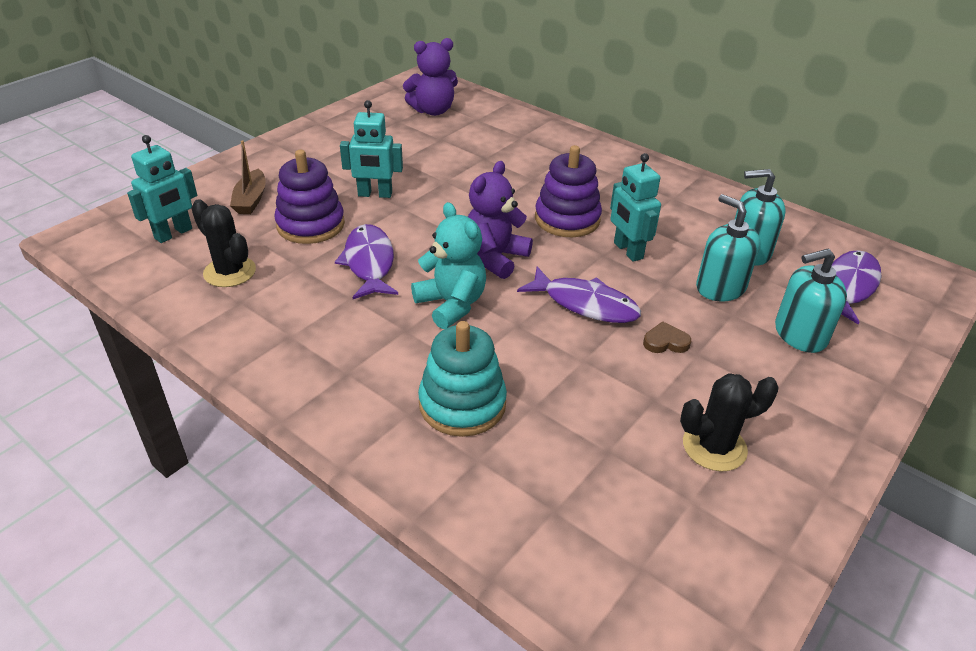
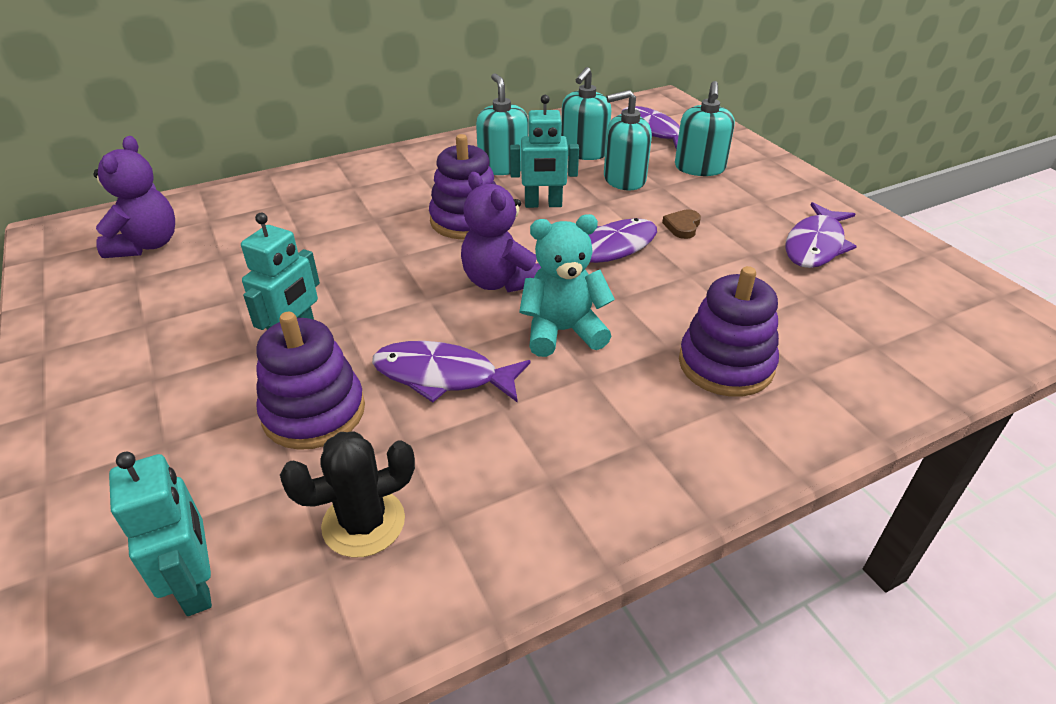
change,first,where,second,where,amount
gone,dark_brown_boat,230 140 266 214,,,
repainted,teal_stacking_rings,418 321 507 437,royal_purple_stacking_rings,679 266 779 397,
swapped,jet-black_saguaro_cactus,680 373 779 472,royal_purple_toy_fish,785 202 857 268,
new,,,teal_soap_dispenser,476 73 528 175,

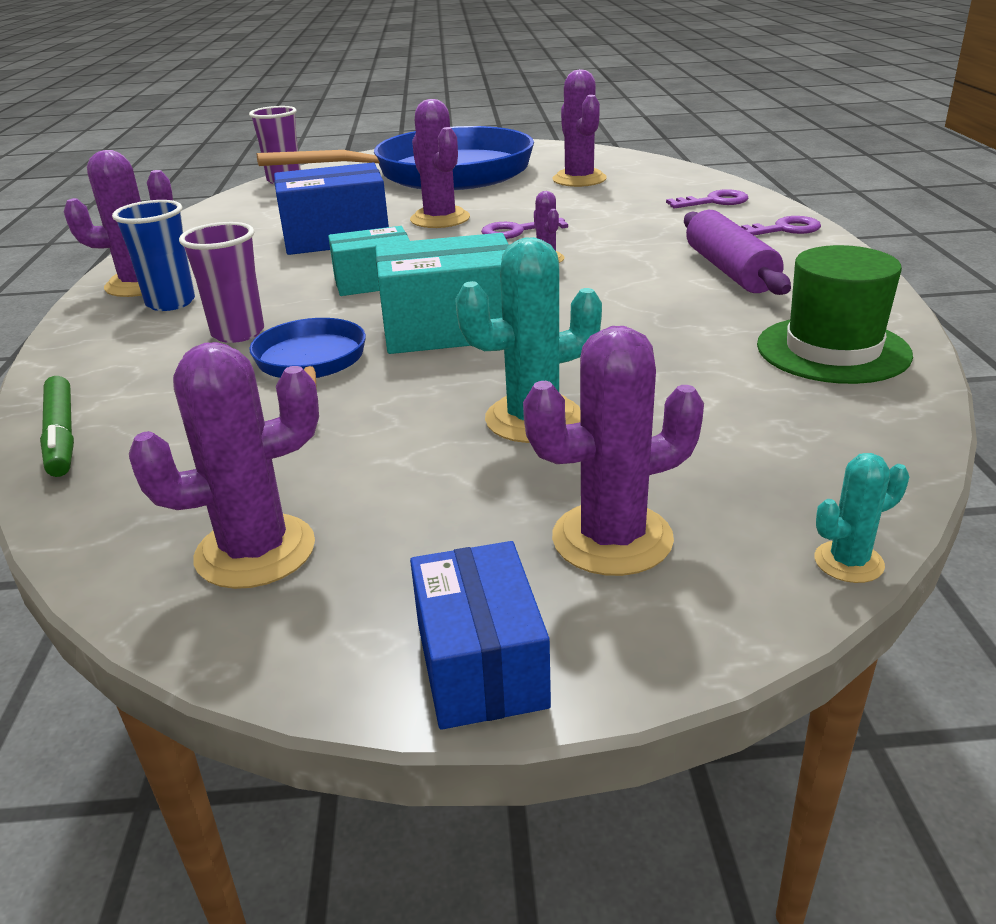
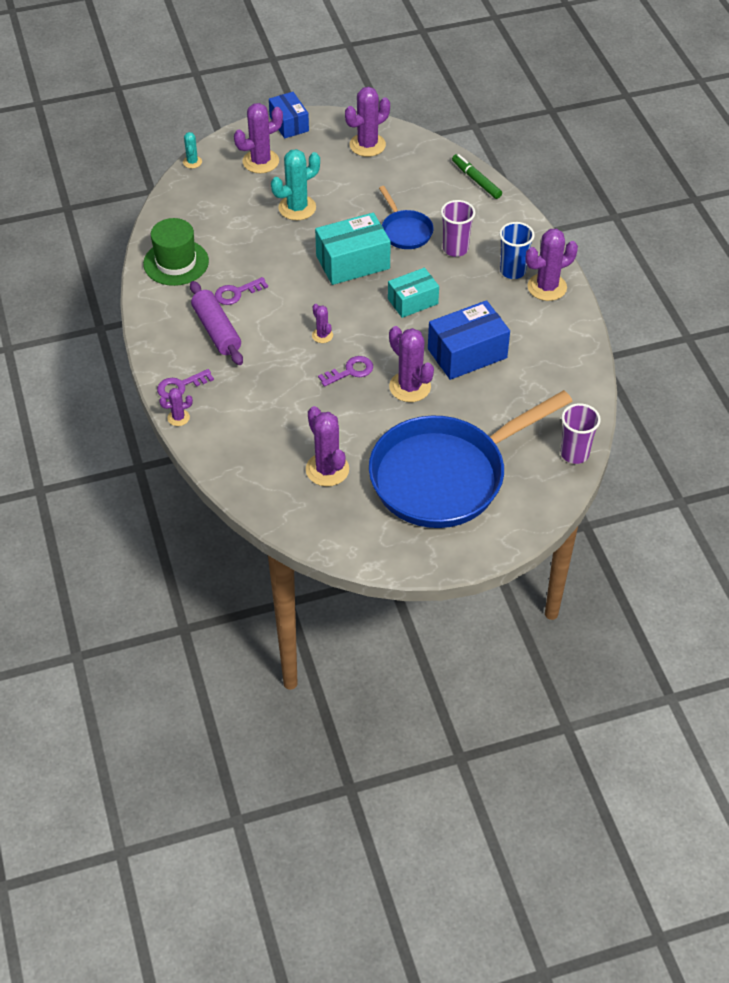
change,first,where,second,where,amount
shifted,royal_purple_latchkey,666 189 748 209,,215 277 268 305,
rotated,teal_saguaro_cactus,815 453 909 583,,183 132 202 168,60 degrees counterclockwise
new,,,royal_purple_saguaro_cactus,159 388 193 426,

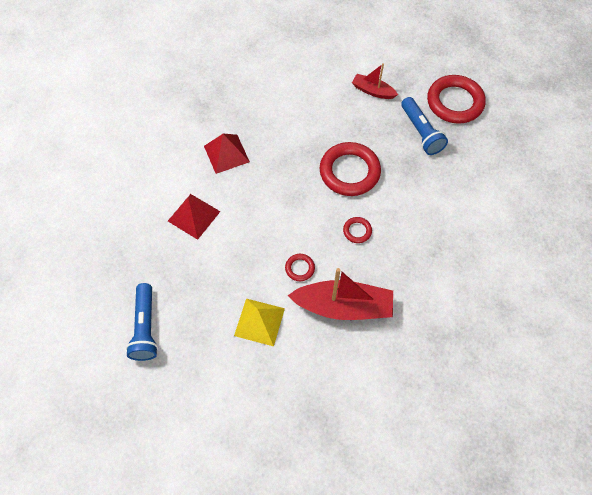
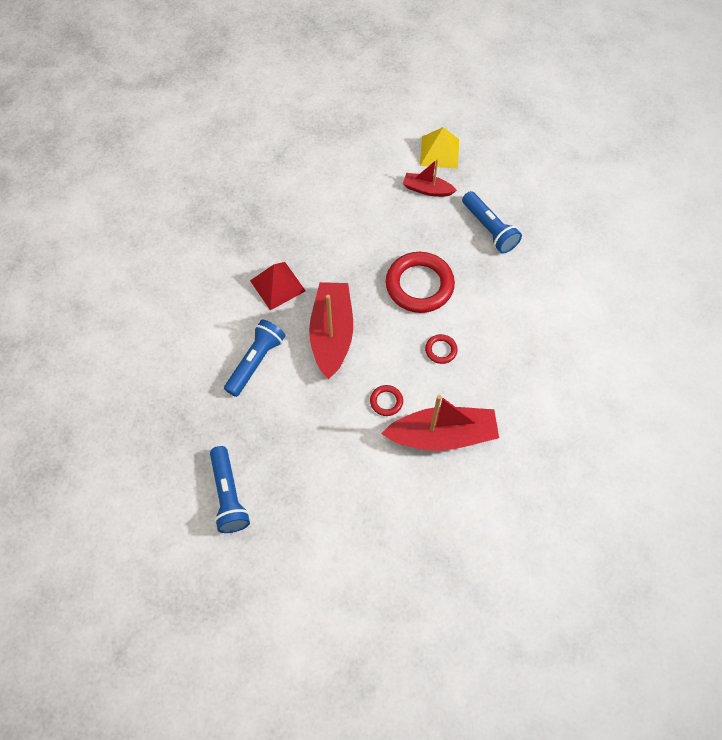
change,first,where,second,where,amount
gone,crimson_hoop,427 75 486 124,,,
swapped,crimson_pyramid_shape,168 194 221 240,cobalt_flashlight,224 320 285 397,
shifted,yellow_pyramid_shape,234 299 285 346,,420 127 459 169,
new,,,crimson_boat,309 282 353 380,

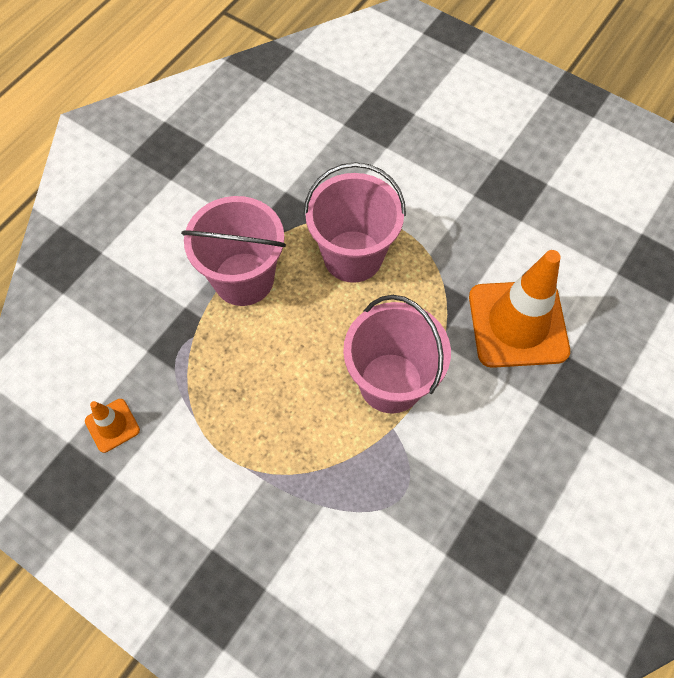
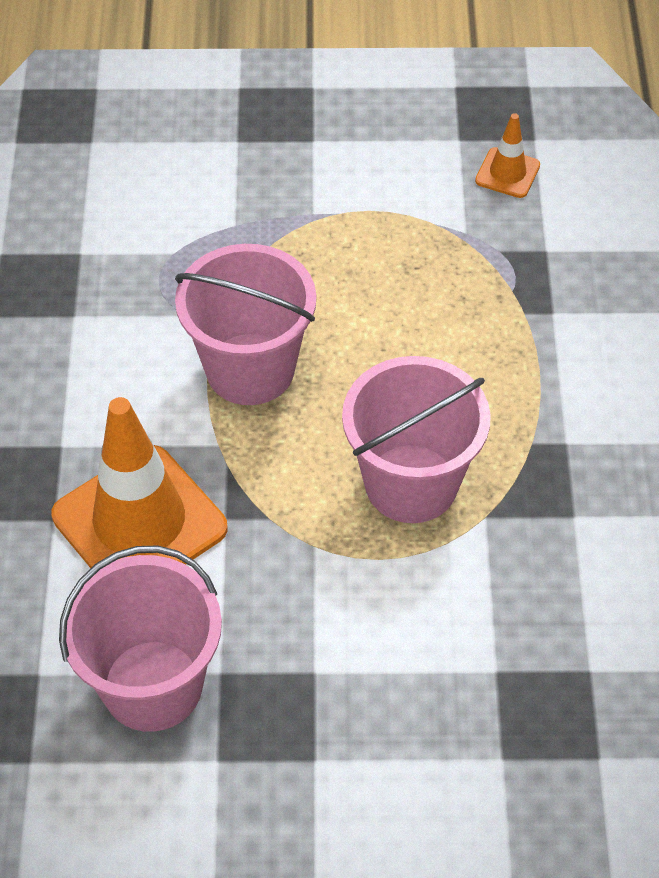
change,first,where,second,where,amount
shifted,rosy_pail,181 196 286 306,,59 546 222 732,

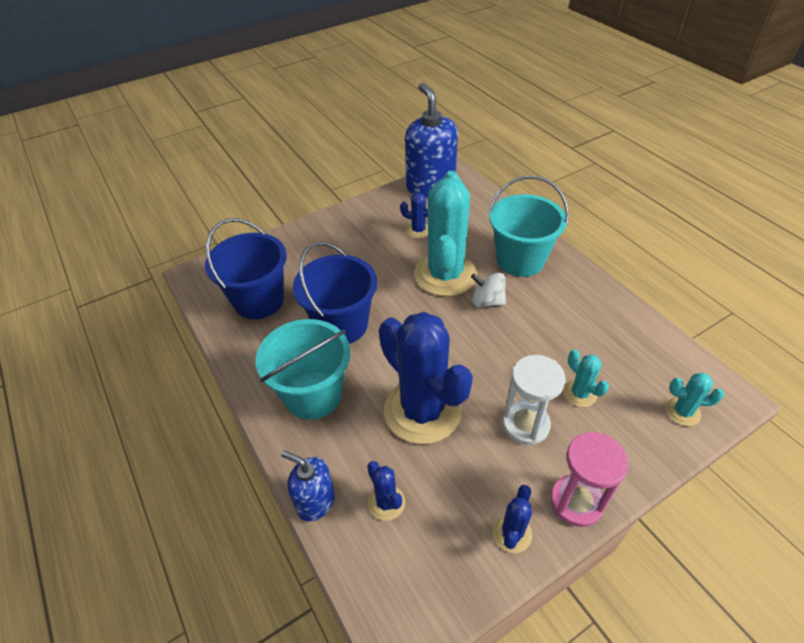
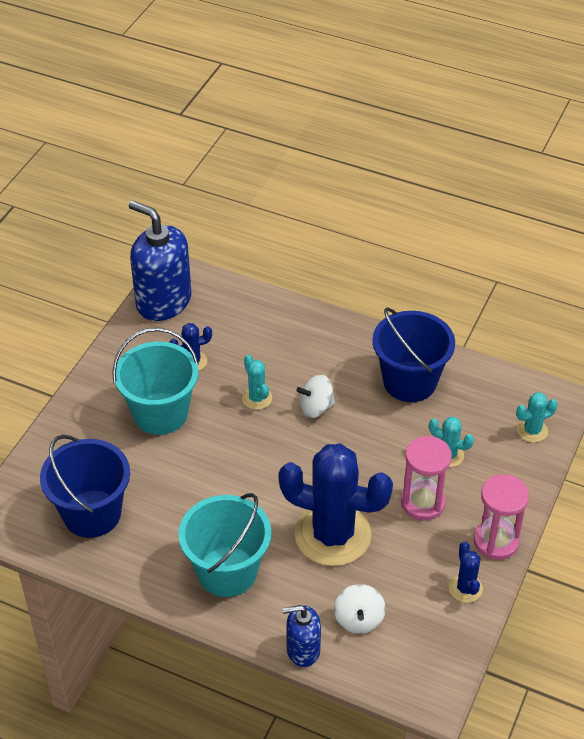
change,first,where,second,where,amount
scaled,teal_saguaro_cactus,414 171 477 296,,242 355 272 410,x0.43
shifted,teal_pail,489 176 569 277,,112 328 199 435,
shifted,cobalt_pail,293 242 377 344,,372 307 455 402,
repainted,pure_white_sand_timer,503 355 565 445,rosy_sand_timer,401 436 452 520,
swapped,cobalt_saguaro_cactus,367 461 405 521,pure_white_toy_top,334 584 386 634,

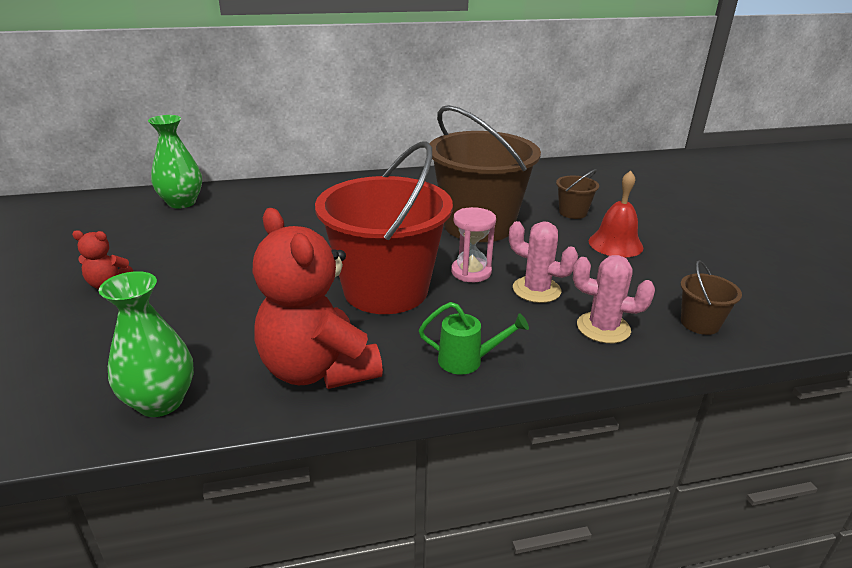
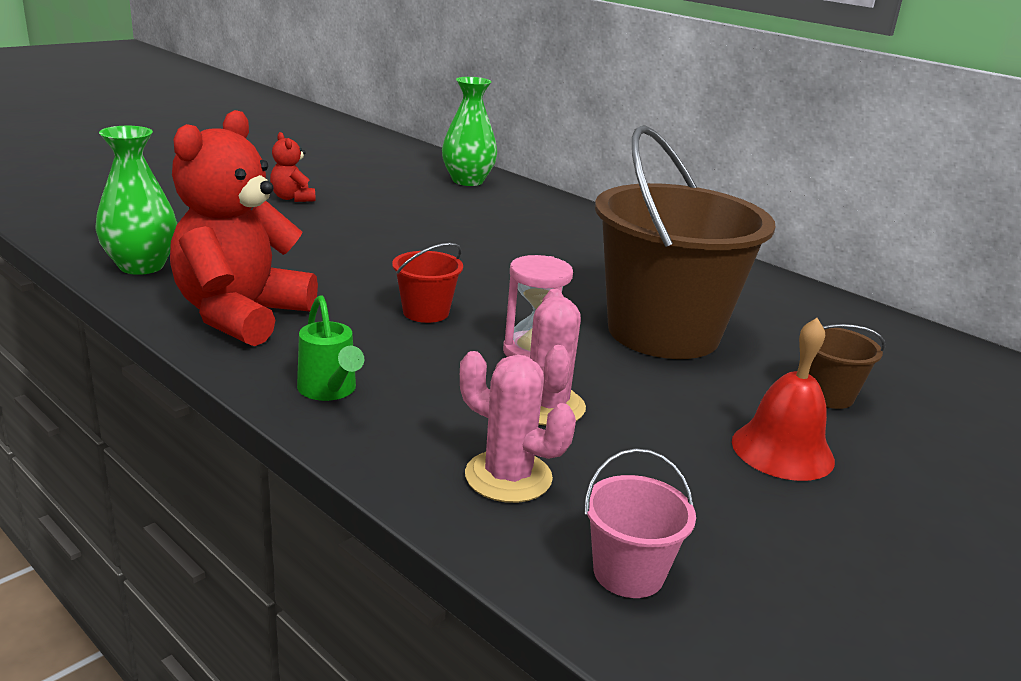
change,first,where,second,where,amount
scaled,crimson_pail,315 141 453 314,,392 243 463 323,x0.41
rotated,rosy_saguaro_cactus,573 255 655 343,,460 351 576 503,45 degrees counterclockwise
repainted,dark_brown_pail,680 260 742 335,rosy_pail,584 448 696 598,

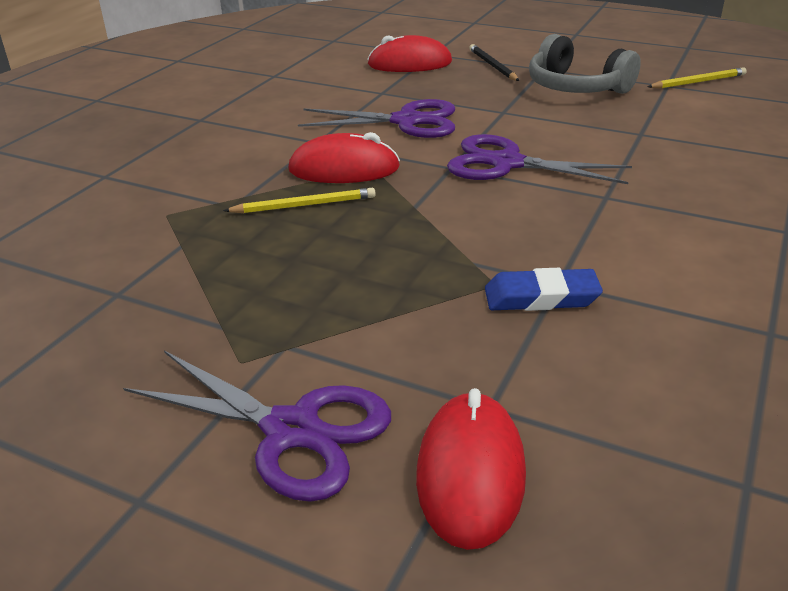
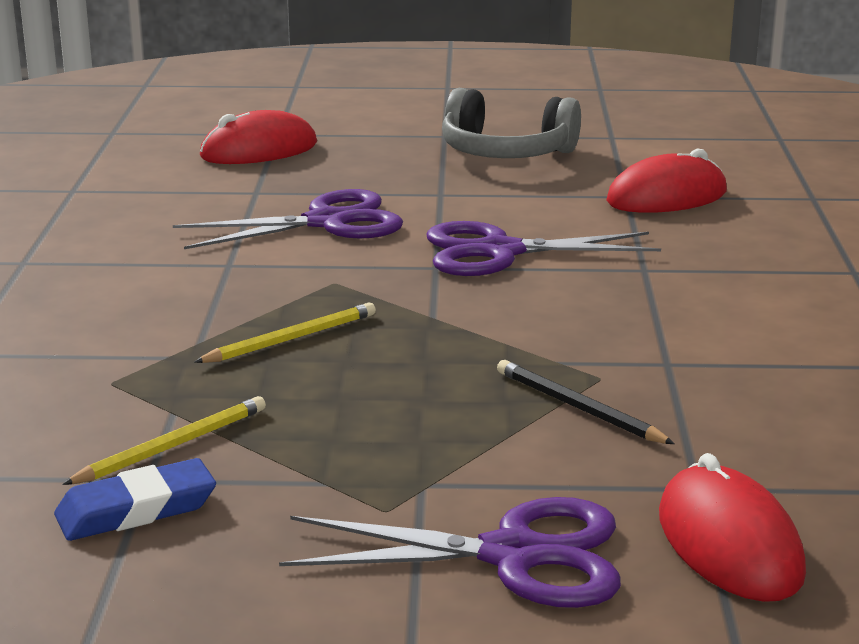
change,first,where,second,where,amount
shifted,jet-black_lead_pencil,469 44 519 81,,497 360 675 444,
shifted,yellow_lead_pencil,648 67 747 89,,62 396 266 485,
shifted,crimson_mouse,288 132 400 183,,606 149 727 213,
shifted,cobalt_eraser,485 268 603 311,,54 458 216 541,

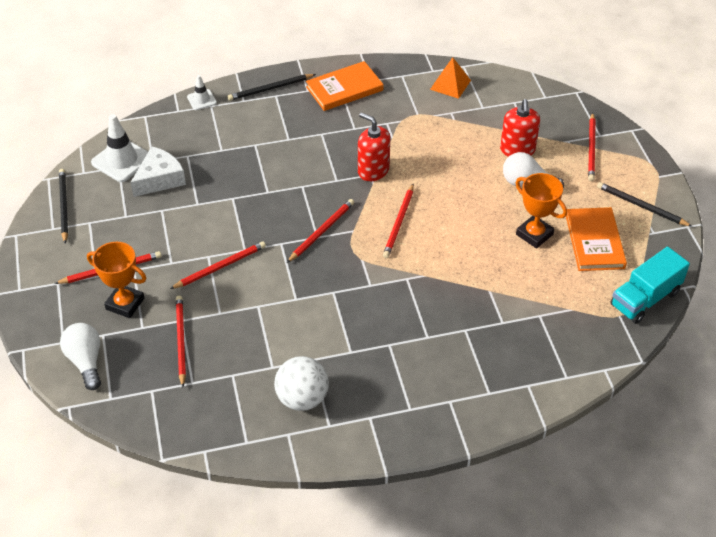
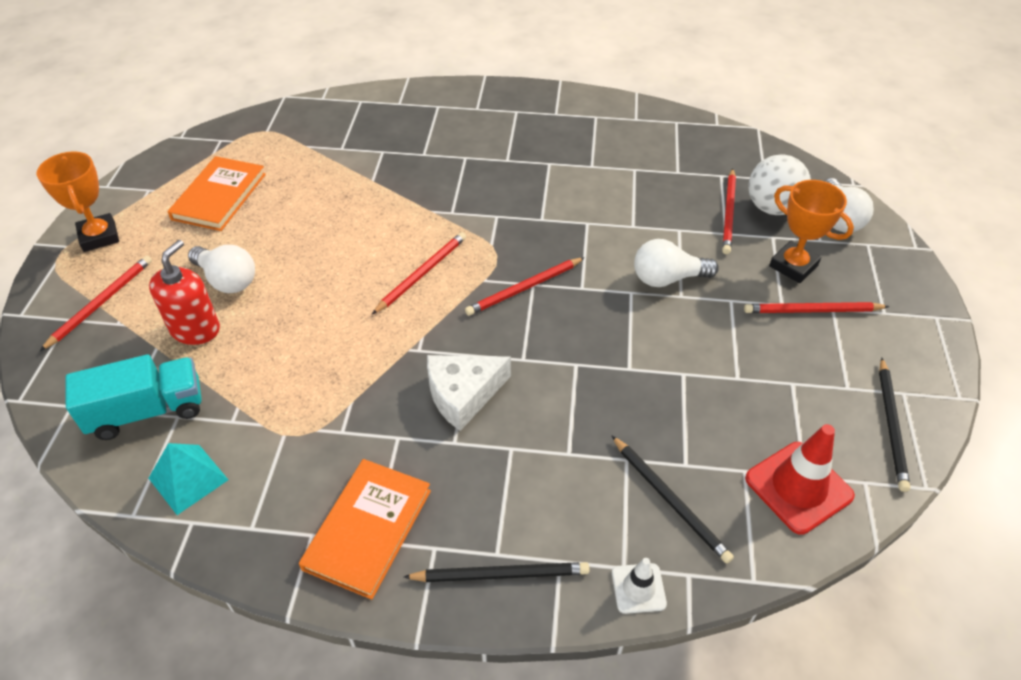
change,first,where,second,where,amount
repainted,bright_orange_pyramid_shape,430 57 471 99,teal_pyramid_shape,149 443 228 515,
rotated,bright_orange_book,306 61 383 111,,299 459 431 600,60 degrees counterclockwise
gone,crimson_soap_dispenser,358 112 390 181,,,
repainted,pure_white_road_cone,91 114 148 182,crimson_road_cone,745 424 855 535,
shifted,pure_white_cheese,130 146 186 197,,427 355 511 431,
shifted,bright_orange_prize_cup,516 173 567 248,,37 151 119 252,
shifted,jet-black_lead_pencil,597 182 693 227,,611 435 734 564,
swapped,crimson_lead_pencil,170 241 266 289,pure_white_lightbulb,634 239 719 287,
shifted,teal_lorry,610 247 690 324,,66 354 202 440,
shifted,pure_white_play_ball,274 356 329 411,,748 154 811 215,

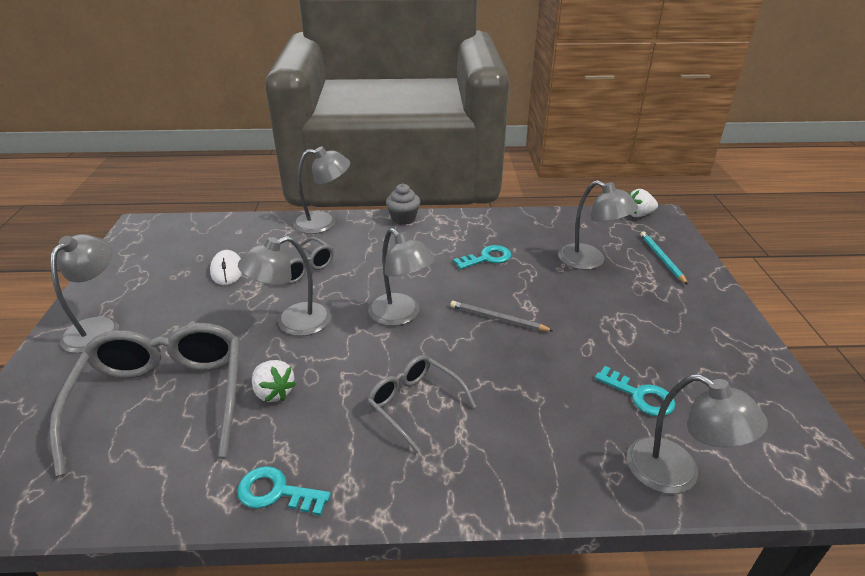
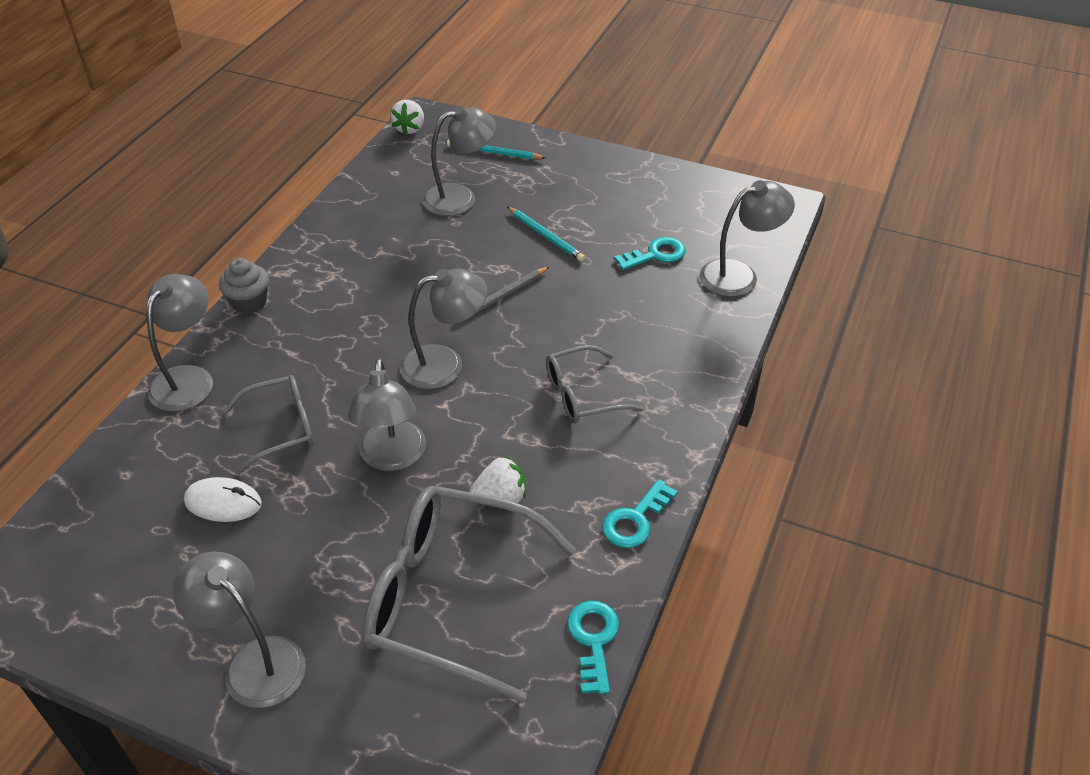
change,first,where,second,where,amount
shifted,teal_latchkey,453 245 511 269,,567 601 619 694,
new,,,teal_lead_pencil,507 207 585 261,

